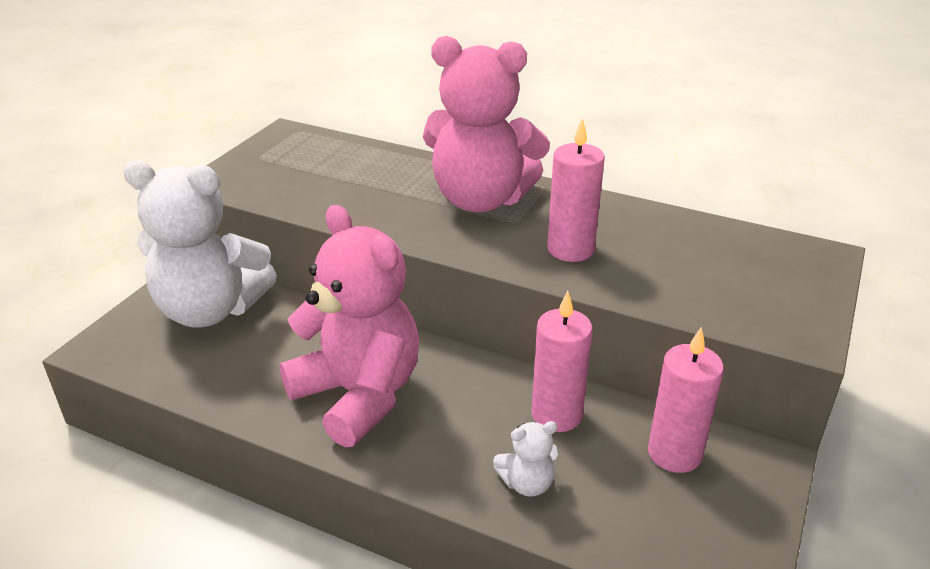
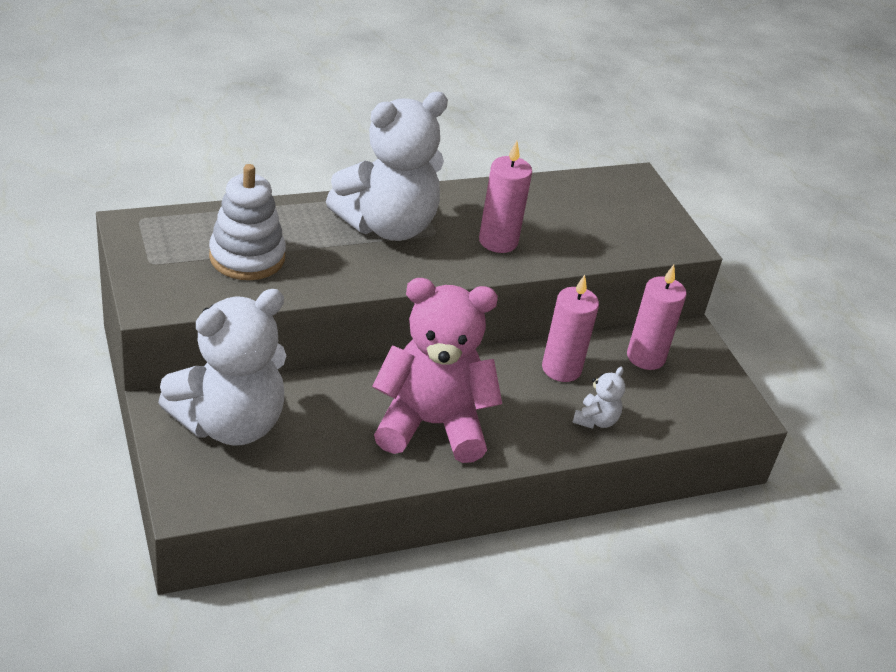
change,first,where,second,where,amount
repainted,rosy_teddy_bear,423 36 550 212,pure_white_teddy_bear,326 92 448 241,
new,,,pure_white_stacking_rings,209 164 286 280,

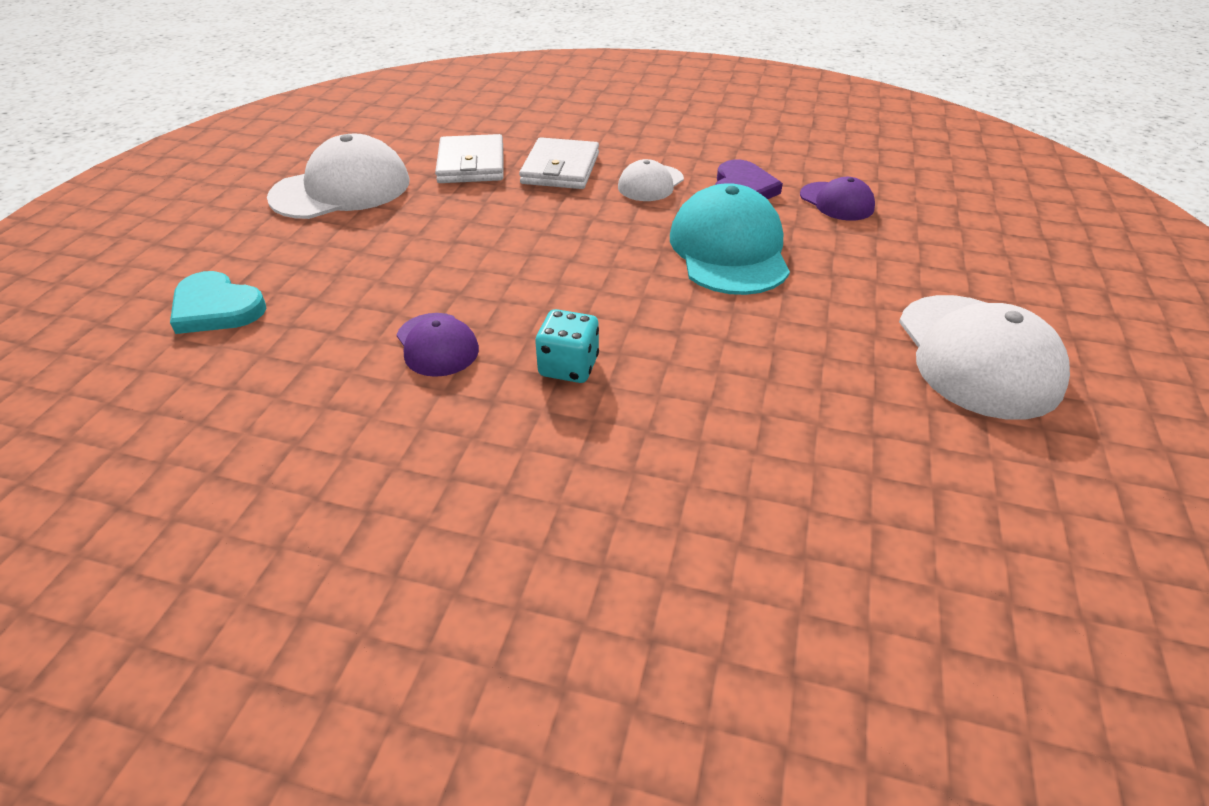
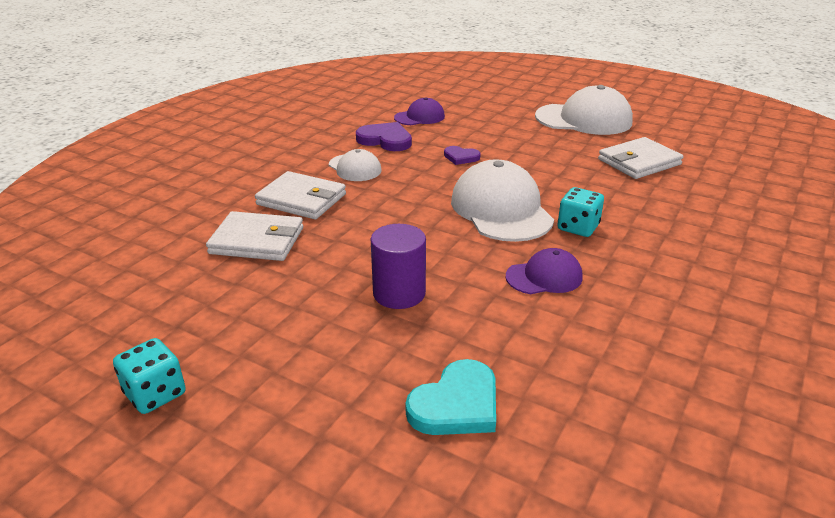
change,first,where,second,where,amount
shifted,pure_white_baseball_cap,267 133 410 219,,451 159 554 242,
swapped,teal_baseball_cap,670 183 790 295,royal_purple_love_heart,444 146 481 165,
new,,,pure_white_billfold,598 137 684 179,
new,,,royal_purple_solid_cylinder,371 224 426 309,
new,,,teal_game_die,113 338 186 414,

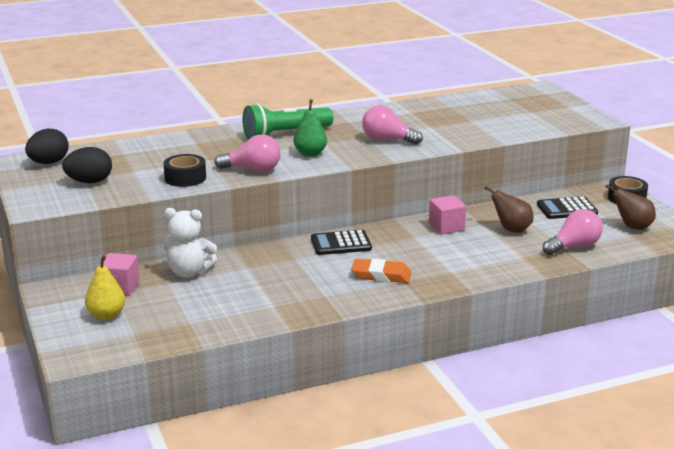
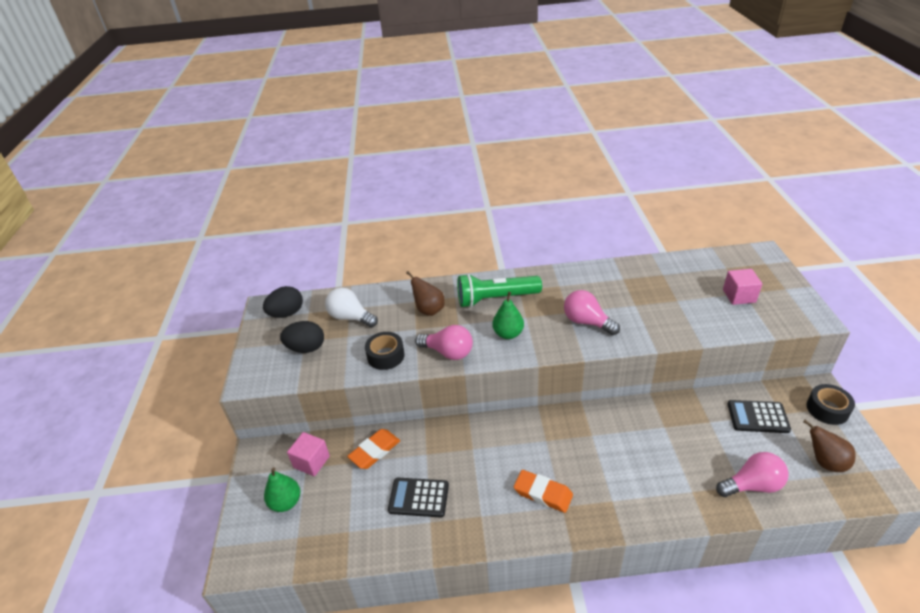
change,first,where,second,where,amount
shifted,dark_brown_toy_pear,484 186 534 233,,406 271 445 316,
shifted,rosy_block,429 195 466 234,,723 269 762 305,
swapped,pure_white_teddy_bear,163 208 217 278,bright_orange_eraser,347 429 400 469,
shifted,jet-black_calculator,311 230 372 255,,388 478 449 518,
repainted,yellow_toy_pear,85 255 125 320,emerald_toy_pear,264 467 300 512,
new,,,pure_white_lightbulb,325 287 378 327,

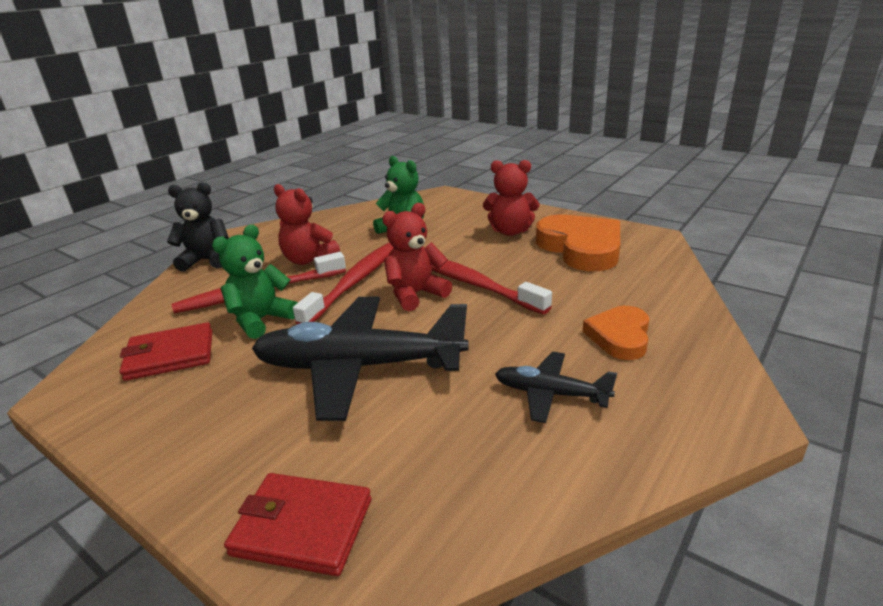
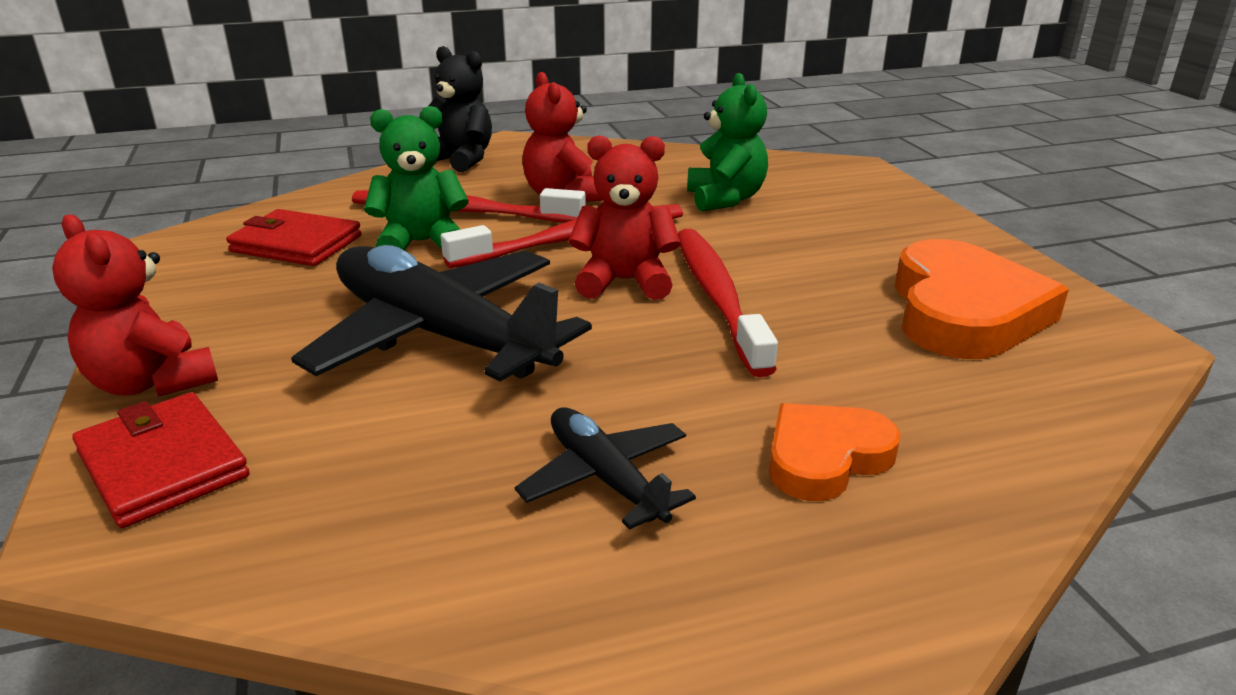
change,first,where,second,where,amount
shifted,crimson_teddy_bear,483 160 539 236,,52 215 218 396,

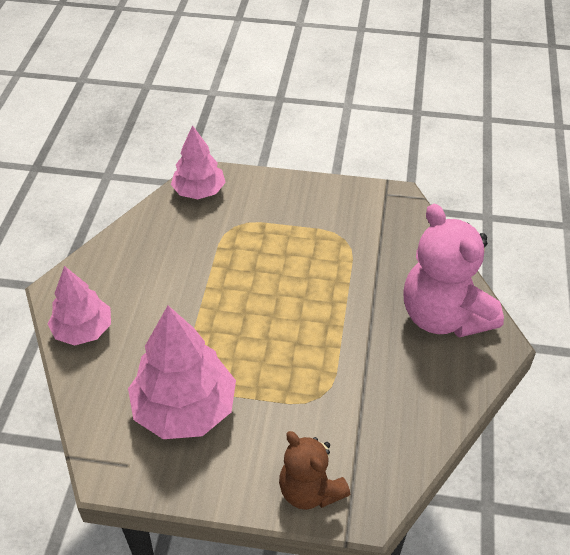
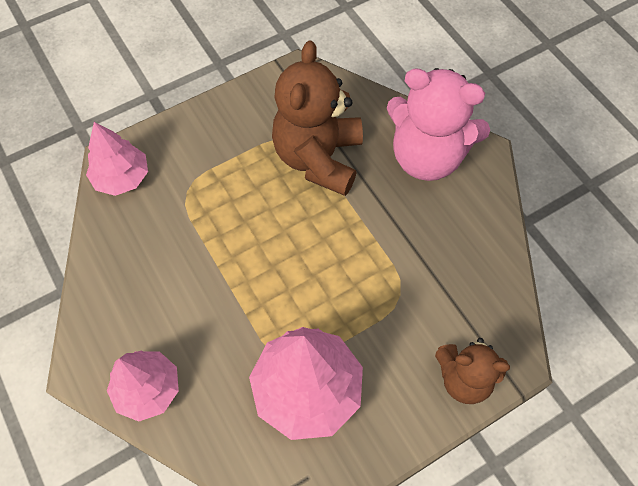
change,first,where,second,where,amount
new,,,dark_brown_teddy_bear,272 40 363 196,

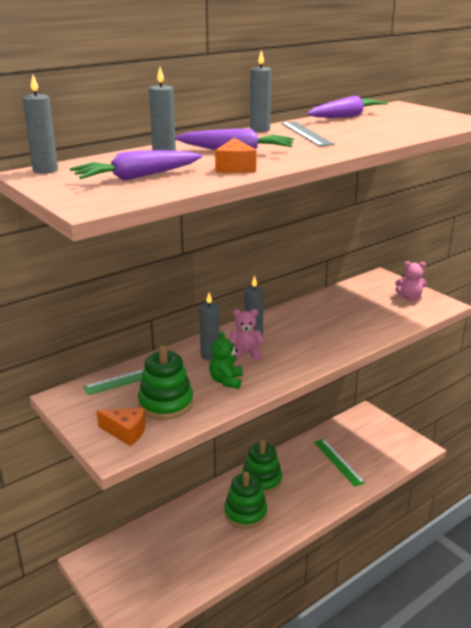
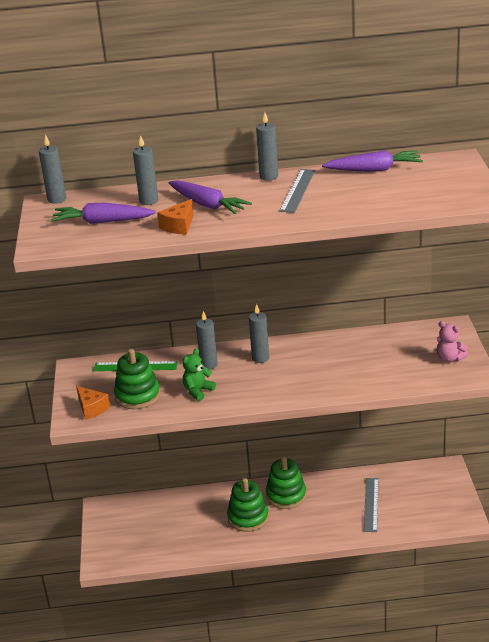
change,first,where,second,where,amount
gone,rosy_teddy_bear,229 309 264 361,,,
repainted,emerald_straightedge,314 439 365 487,ash-grey_straightedge,364 478 379 532,

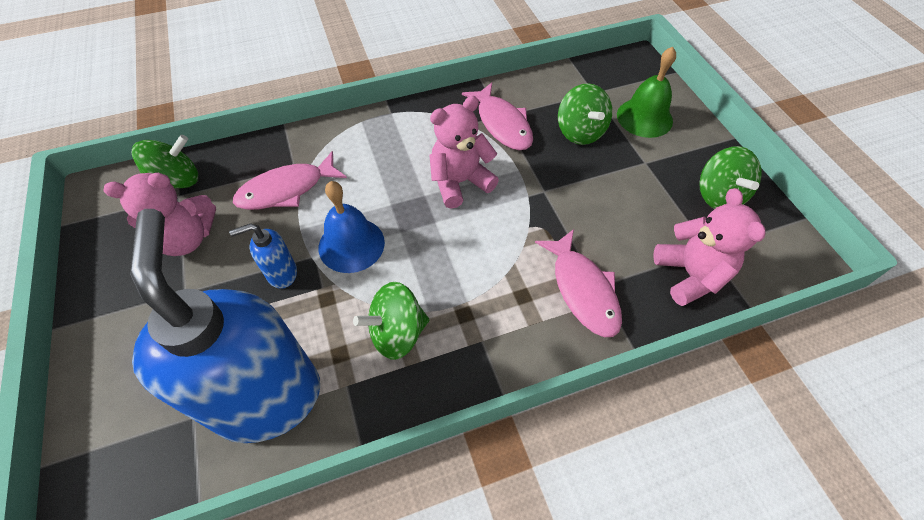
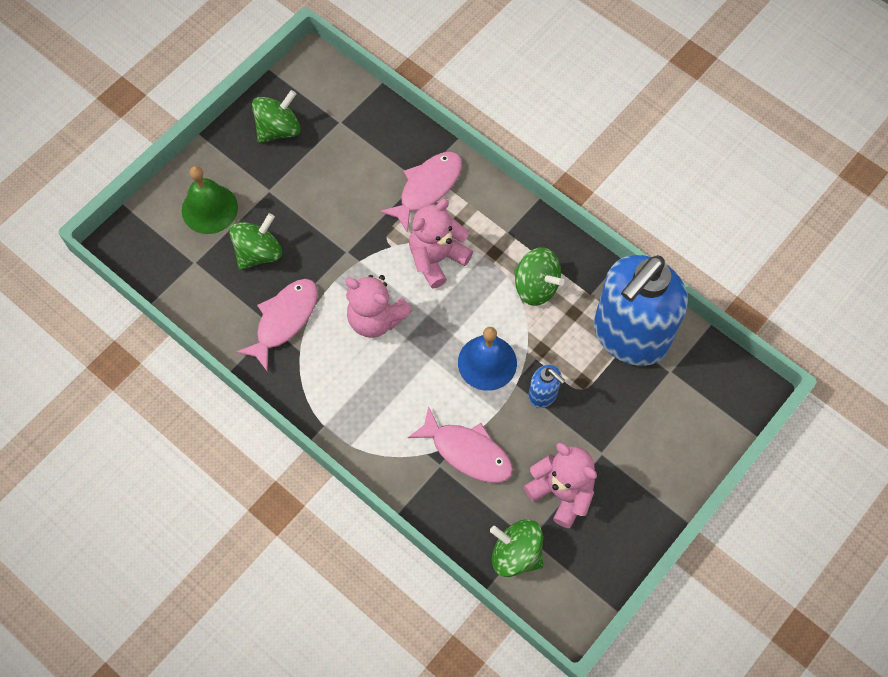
change,first,where,second,where,amount
shifted,rosy_teddy_bear,653 188 765 306,,409 199 473 289,

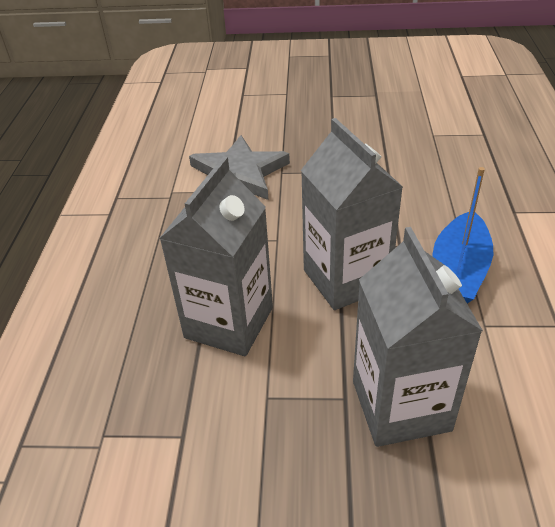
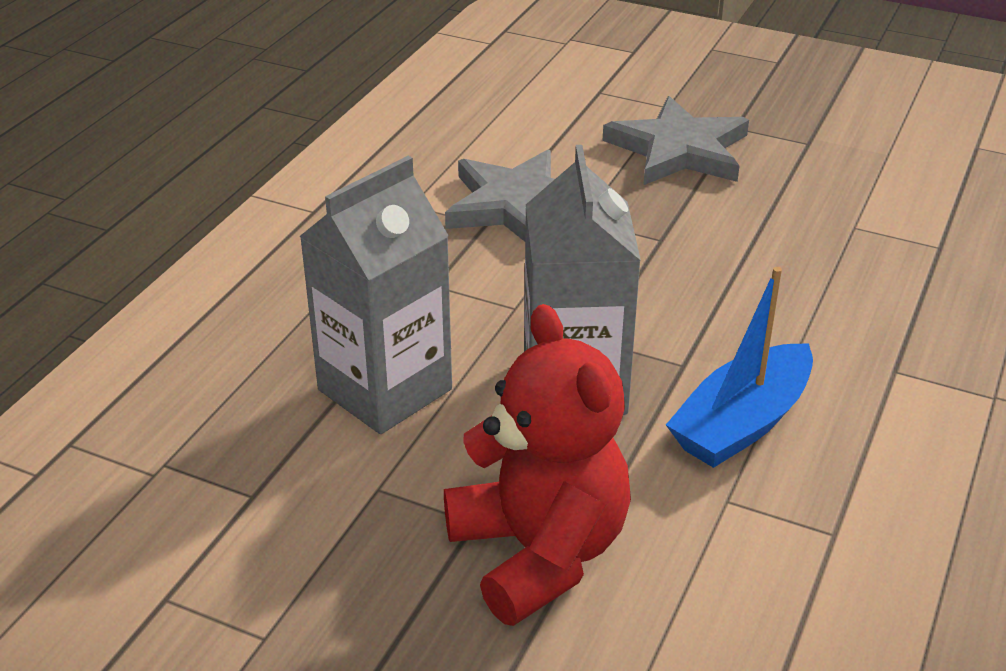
change,first,where,second,where,amount
swapped,ash-grey_milk_carton,353 227 483 447,crimson_teddy_bear,444 304 631 626,
new,,,ash-grey_star_shape,603 96 749 185,

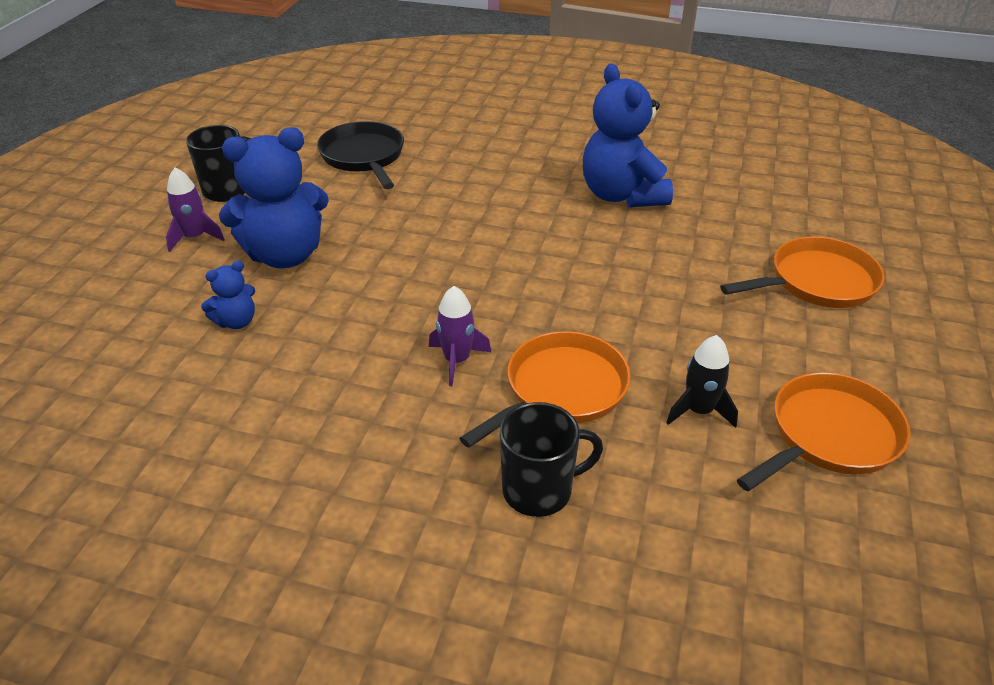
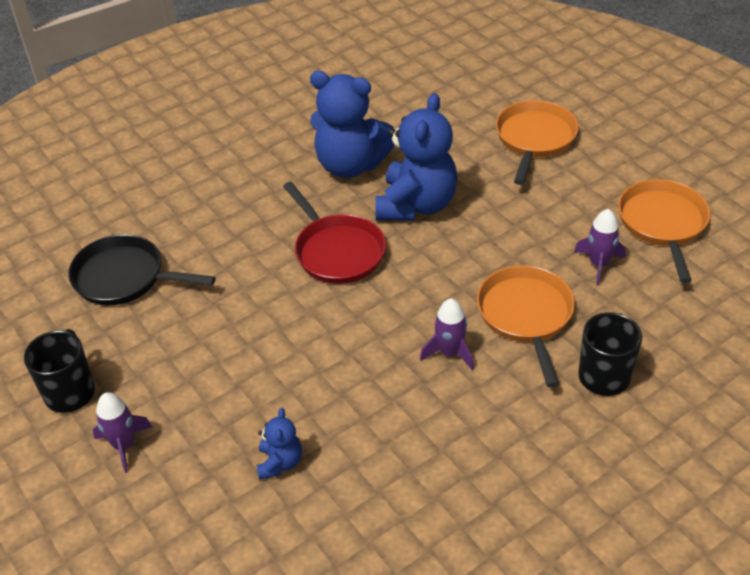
change,first,where,second,where,amount
shifted,cobalt_teddy_bear,219 127 329 268,,375 93 458 221,
repainted,jet-black_spaceship,666 335 738 428,royal_purple_spaceship,574 209 626 285,
new,,,crimson_skillet,283 182 386 284,

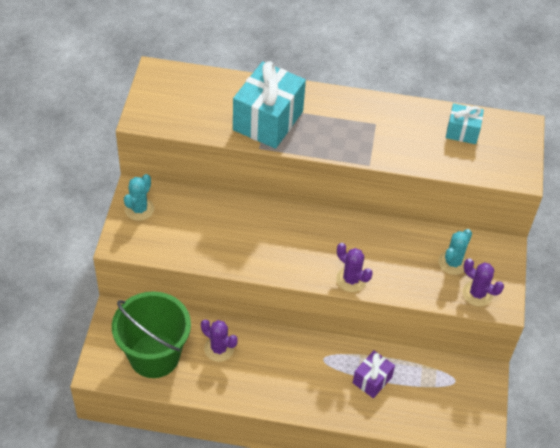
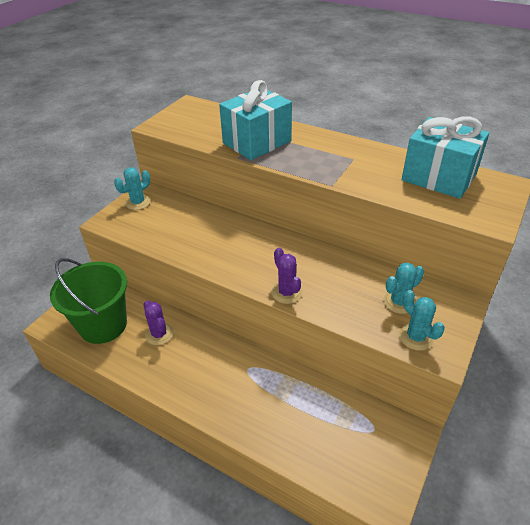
change,first,where,second,where,amount
scaled,teal_gift,446 103 484 144,,402 117 489 199,x1.89
repainted,royal_purple_saguaro_cactus,462 258 504 306,teal_saguaro_cactus,399 290 445 351,
gone,royal_purple_gift,353 350 395 398,,,

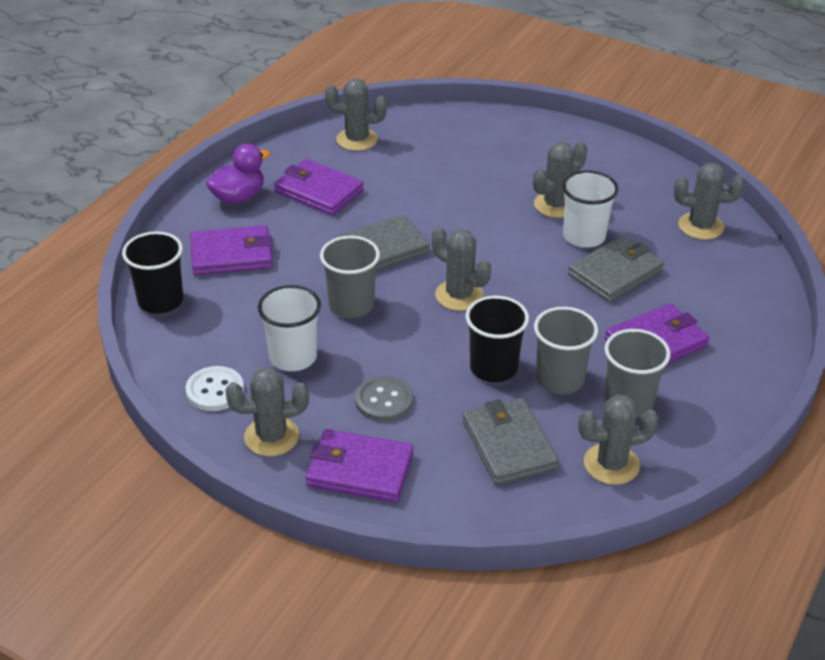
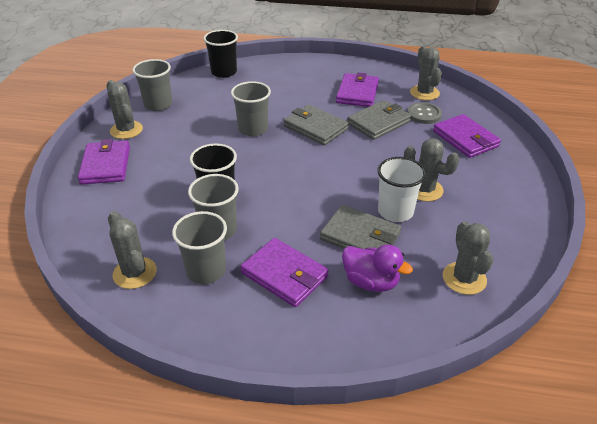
change,first,where,second,where,amount
shifted,royal_purple_toy_duck,206 144 270 204,,342 244 413 292,
shifted,royal_purple_billfold,190 225 273 275,,433 114 501 158,
gone,ash-grey_saguaro_cactus,432 227 491 311,,,
gone,pure_white_tumbler,258 285 321 371,,,
swapped,pure_white_sewing_button,186 366 244 411,ash-grey_tumbler,132 59 172 111,
shifted,ash-grey_sewing_button,355 376 413 422,,407 102 442 124,
shifted,ash-grey_billfold,462 398 559 485,,347 100 411 140,

